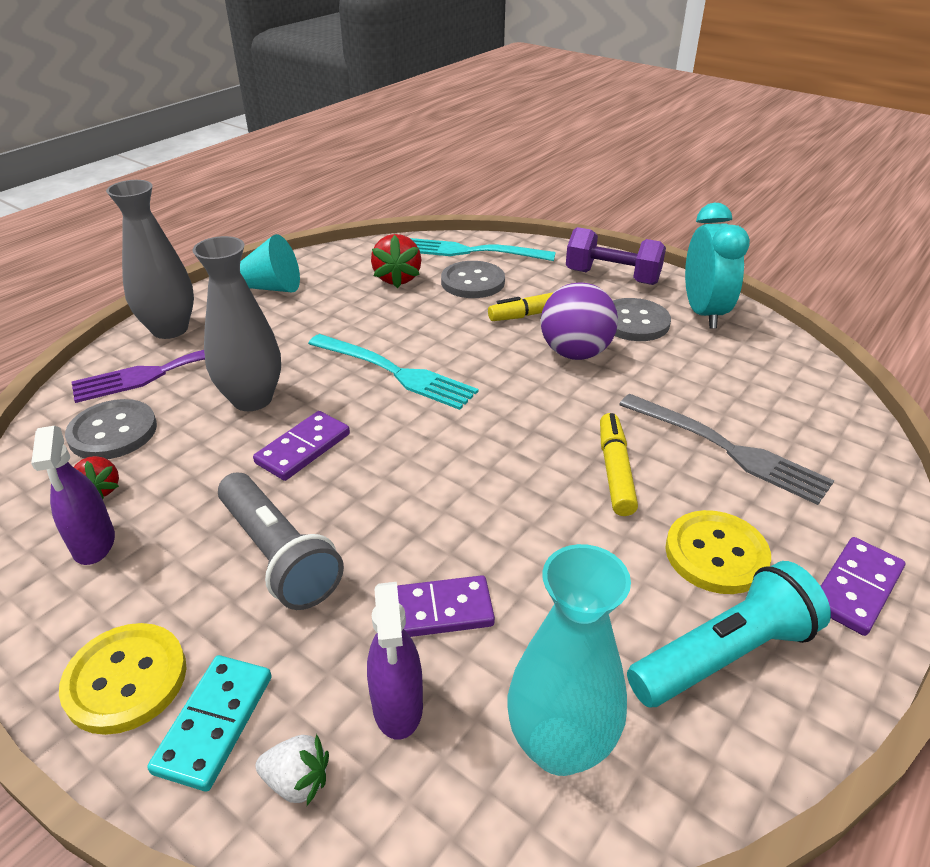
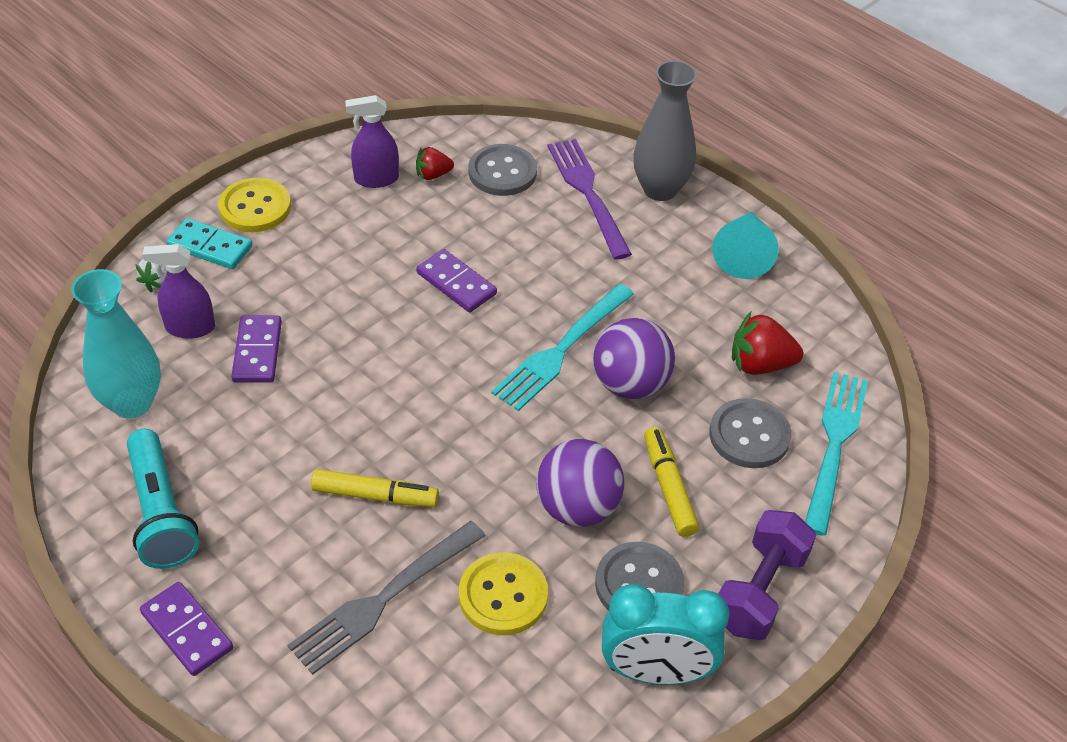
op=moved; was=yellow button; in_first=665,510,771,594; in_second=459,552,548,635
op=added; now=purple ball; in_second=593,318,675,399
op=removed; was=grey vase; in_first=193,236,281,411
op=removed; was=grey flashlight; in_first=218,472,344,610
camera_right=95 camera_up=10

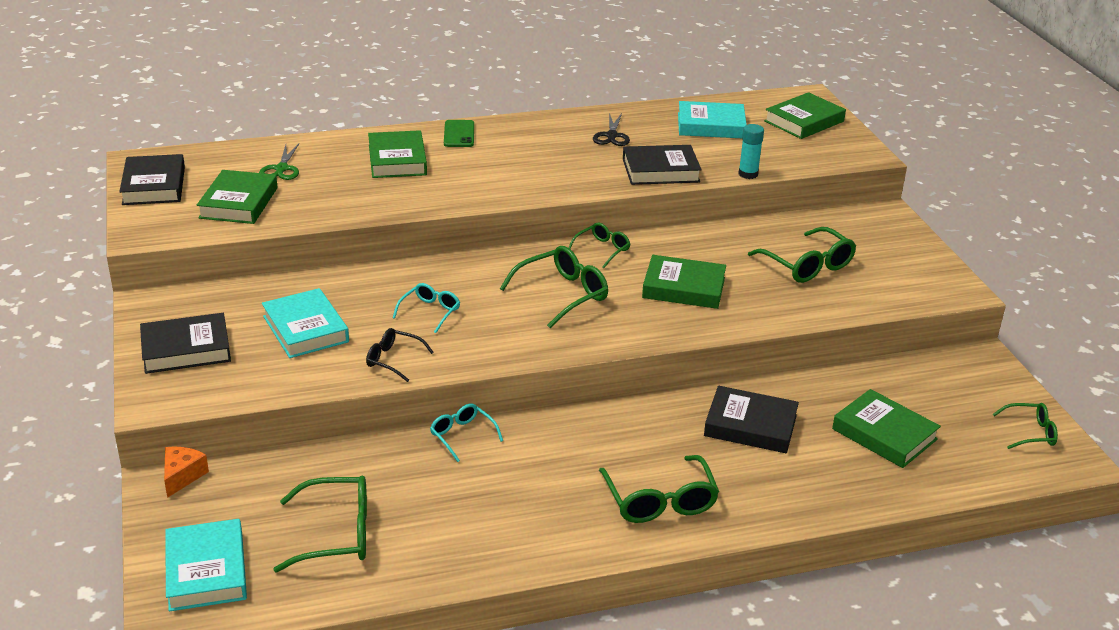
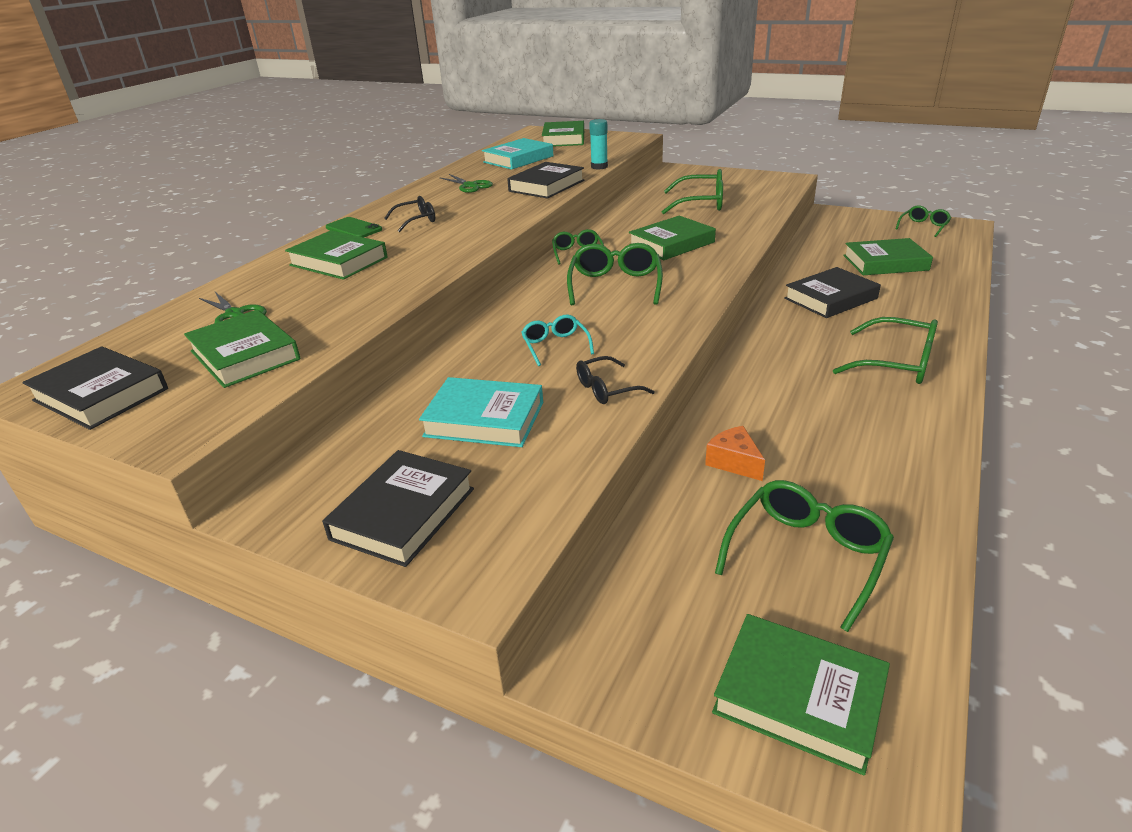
op=added; now=black glasses; in_second=384,196,435,232
op=recoloured; was=black scissors; now=green scissors; in_first=593,113,630,146; in_second=439,174,493,193
op=moved; was=orange cheese; in_first=164,446,209,498; in_second=705,426,765,481
op=recoloured; was=turquoise book; now=green book; in_first=165,519,247,612; in_second=712,614,890,776
op=removed; was=turquoise glasses; in_first=430,404,503,462
camera_right=-45 camera_up=0

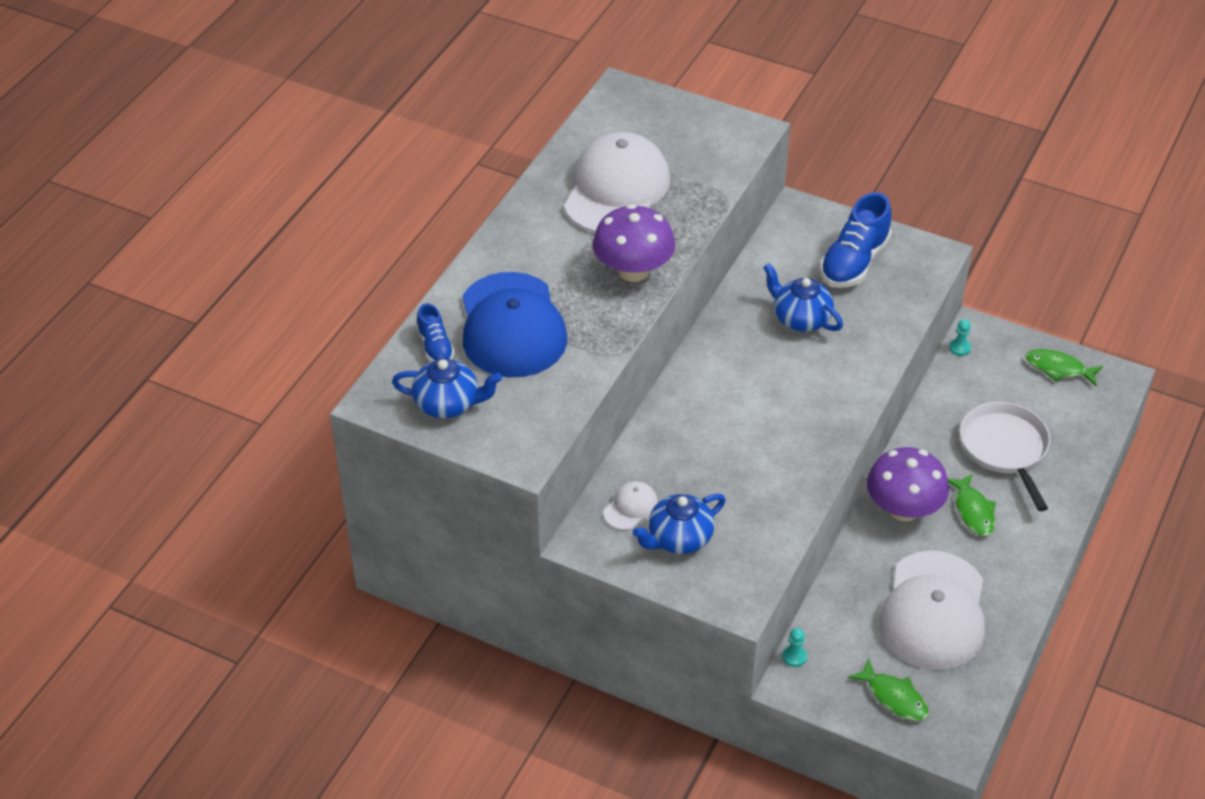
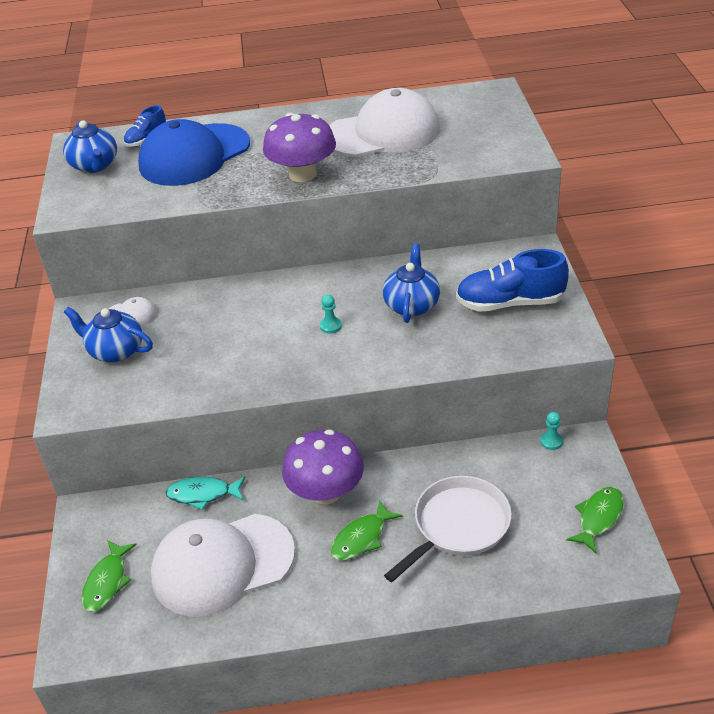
op=added; now=turquoise fish; in_second=166,477,245,510
op=moved; was=turquoise pawn; in_first=782,628,807,667; in_second=320,295,342,333
op=turned; was=green fish; in_first=1026,349,1103,386; in_second=566,487,624,553; clockwise=45
camera_right=60 camera_up=-5

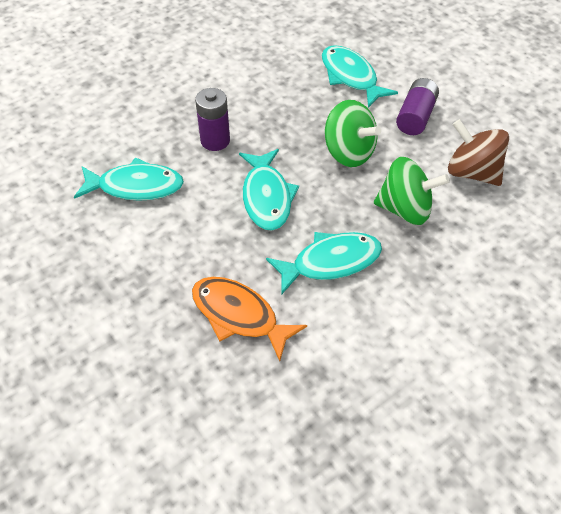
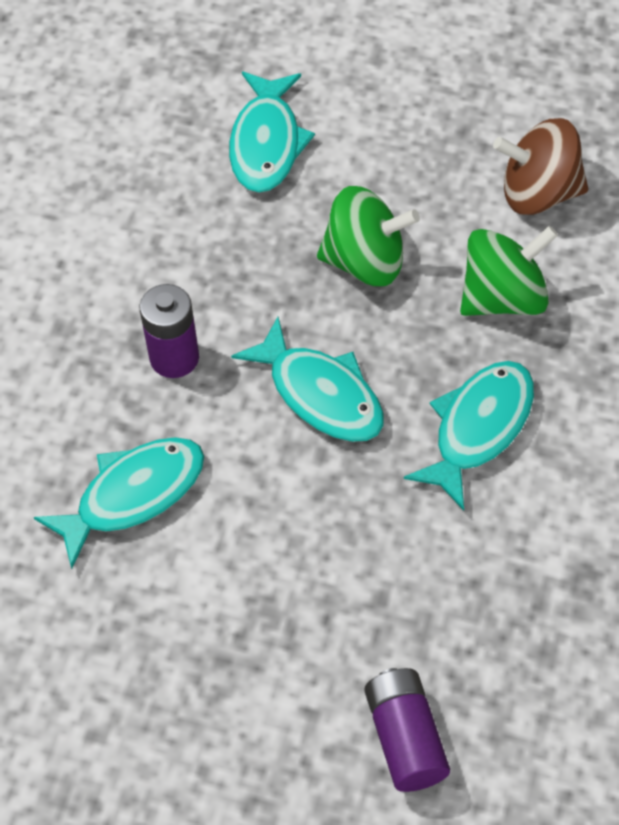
op=turned; was=turquoise fish; in_first=322,45,398,108; in_second=229,71,315,193; clockwise=-105
op=moved; was=purple battery; in_first=396,78,439,135; in_second=365,668,450,792
op=removed; was=orange fish; in_first=192,277,307,361
camera_right=-35 camera_up=5

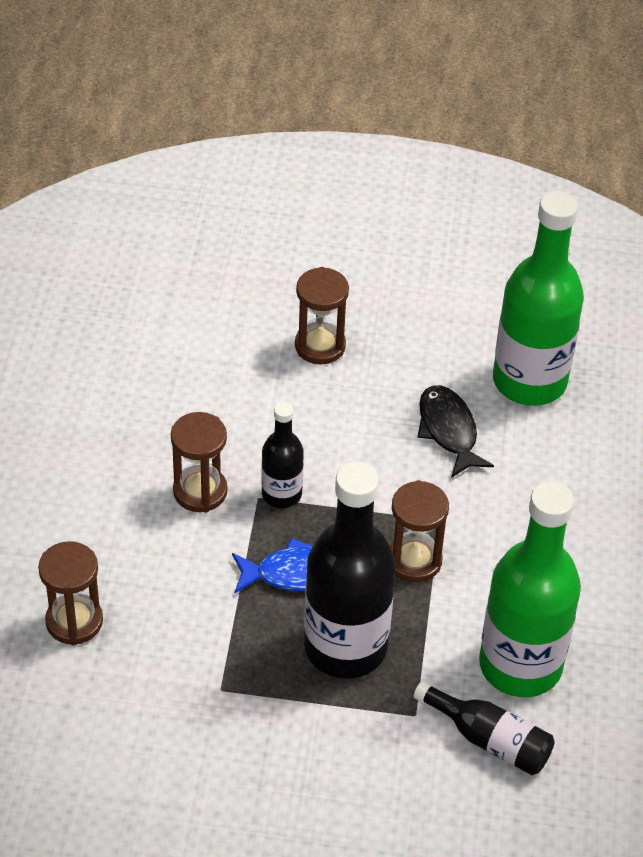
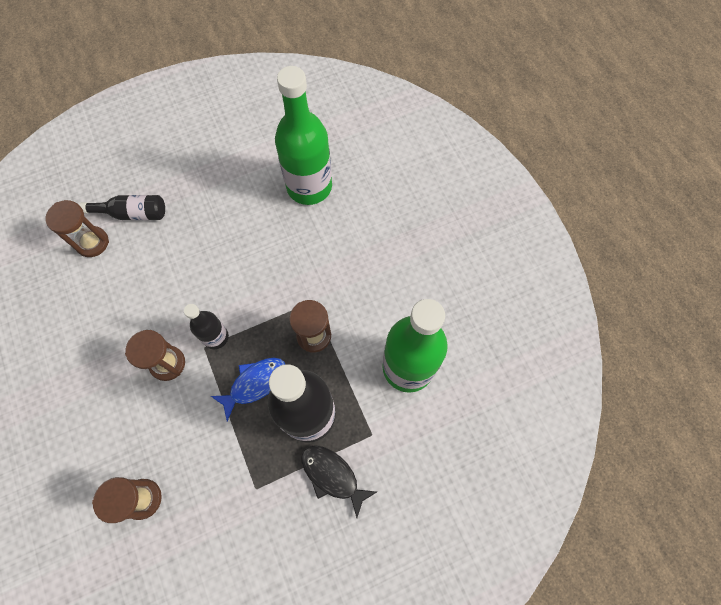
op=moved; was=brown hourglass; in_first=295,267,349,365; in_second=45,200,109,257
op=moved; was=black bottle; in_first=413,680,555,775; in_second=79,195,165,220
op=moved; was=black fish; in_first=417,385,494,478; in_second=301,445,377,518
camera_right=-30 camera_up=20

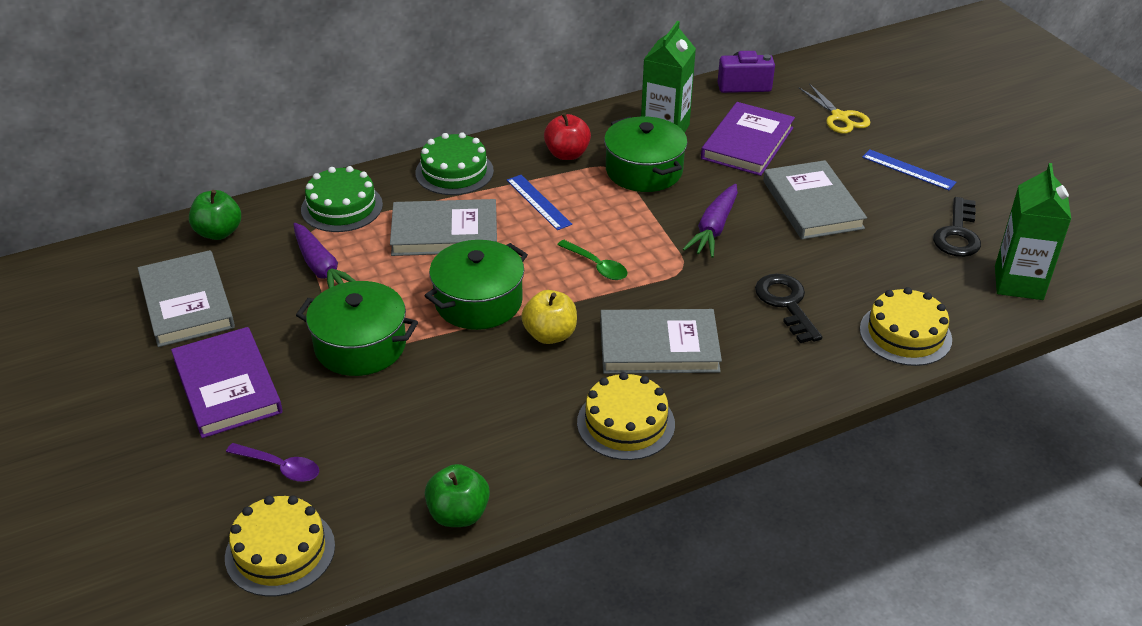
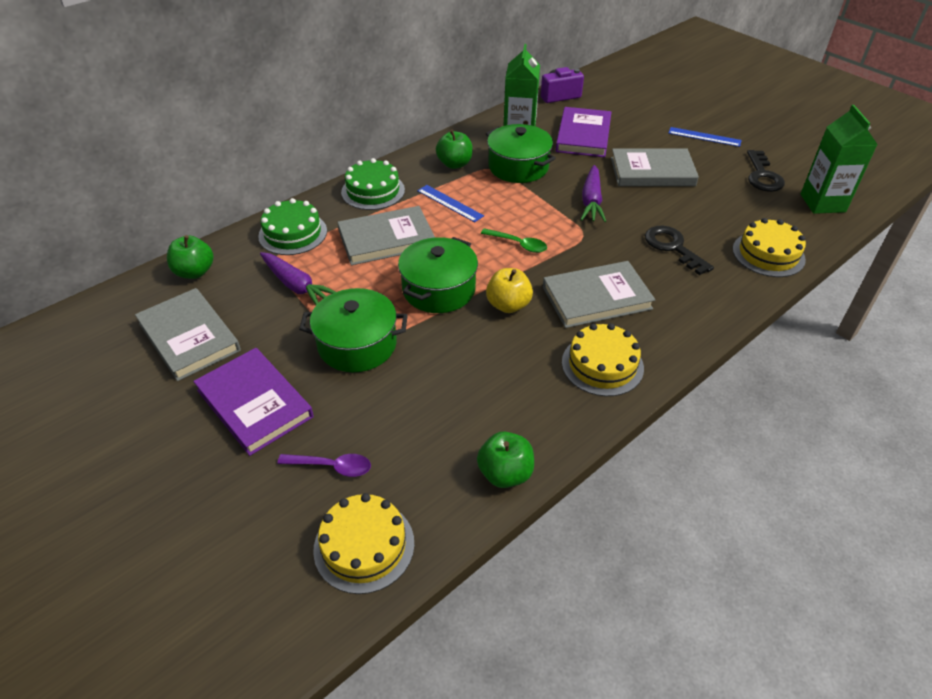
op=recoloured; was=red apple; now=green apple; in_first=544,113,591,160; in_second=436,130,473,169
op=turned; was=grey book; in_first=763,160,867,240; in_second=611,148,699,186; clockwise=-60
op=removed; was=yellow scissors; in_first=799,83,870,134
camera_right=-15 camera_up=5

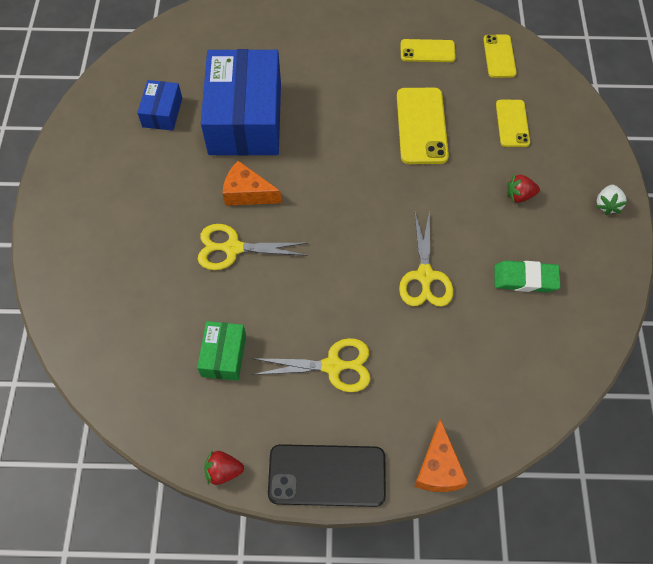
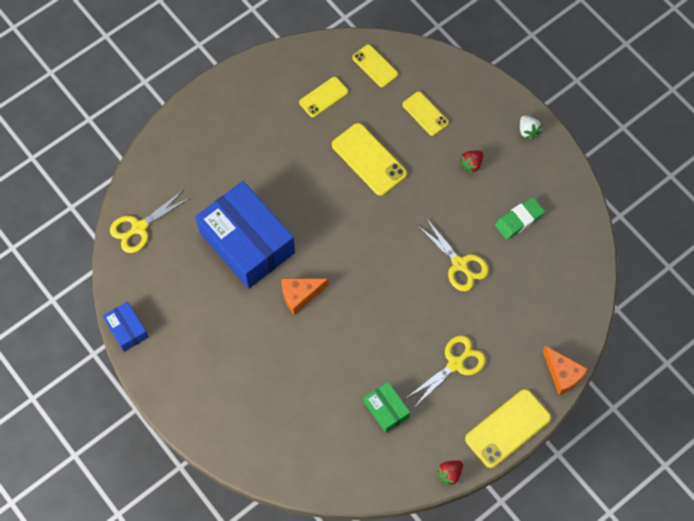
op=moved; was=blue box; in_first=137,80,182,131; in_second=103,301,149,352
op=moved; was=yellow scissors; in_first=198,224,308,270; in_second=110,190,191,253
op=recoloured; was=black phone; now=yellow phone; in_first=268,444,386,507; in_second=465,389,551,468
camera_right=-40 camera_up=5

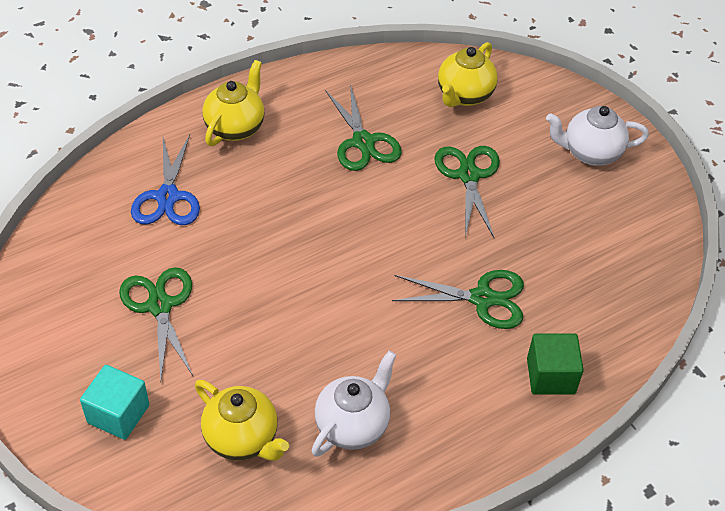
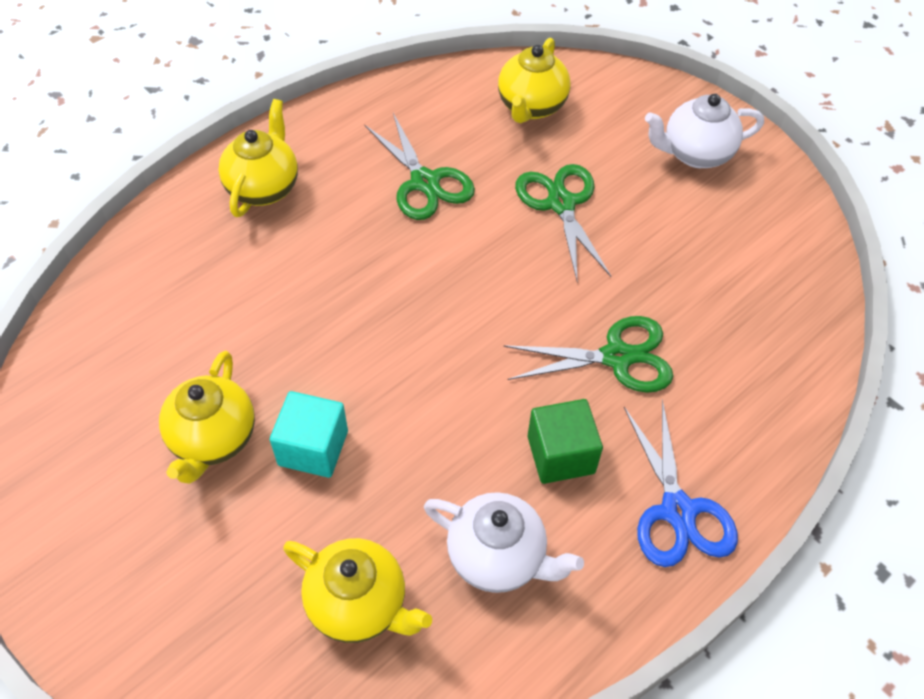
op=replaced; was=green scissors; now=yellow teapot; in_first=119,267,193,381; in_second=159,351,255,484
op=moved; was=turquoise cube; in_first=80,365,149,440; in_second=270,391,348,478
op=turned; was=white teapot; in_first=312,351,396,457; in_second=424,492,584,593; clockwise=90
op=moved; was=green cube; in_first=527,333,584,395; in_second=528,399,603,484
op=moved; was=blue scissors; in_first=131,135,200,225; in_second=624,400,738,567
camera_right=-10 camera_up=5

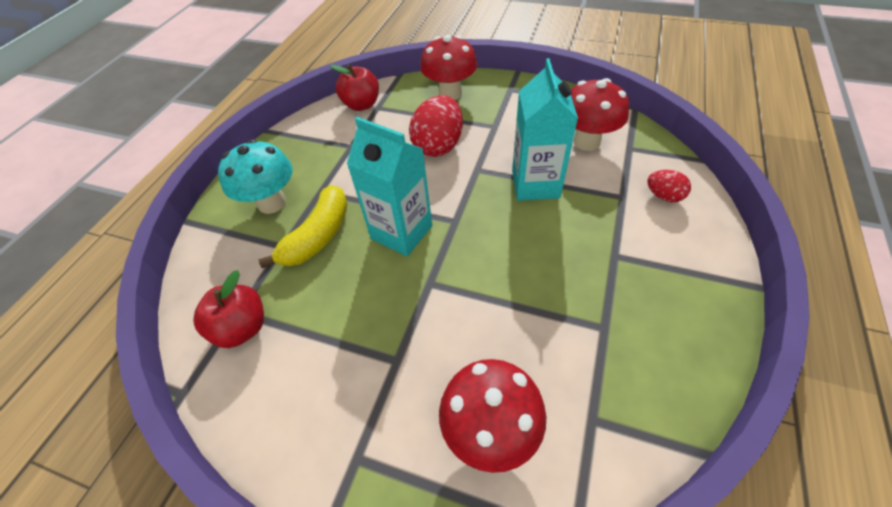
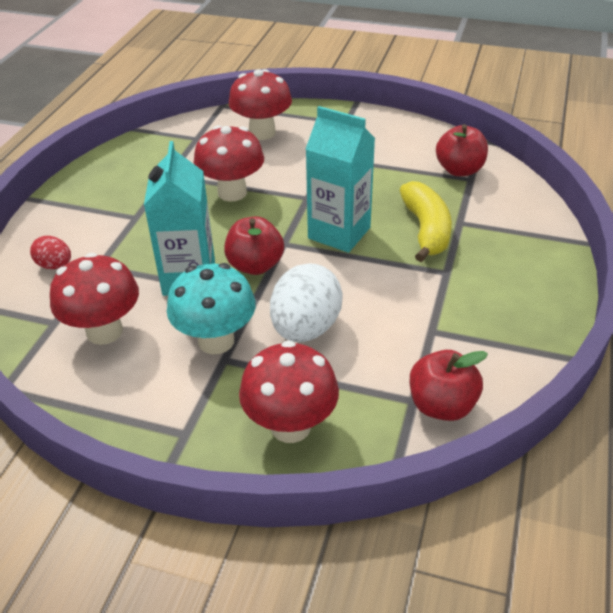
op=moved; was=turquoise mushroom; in_first=218,139,293,214; in_second=167,263,256,354
op=added; now=red mushroom; in_second=193,125,264,202
op=added; now=red apple; in_second=224,216,284,275
op=recoloured; was=red egg; now=white egg; in_first=409,95,463,157; in_second=270,263,343,342
op=turned; was=yellow banana; in_first=258,185,348,268; in_second=400,181,452,262; clockwise=150
camera_right=175 camera_up=-10

